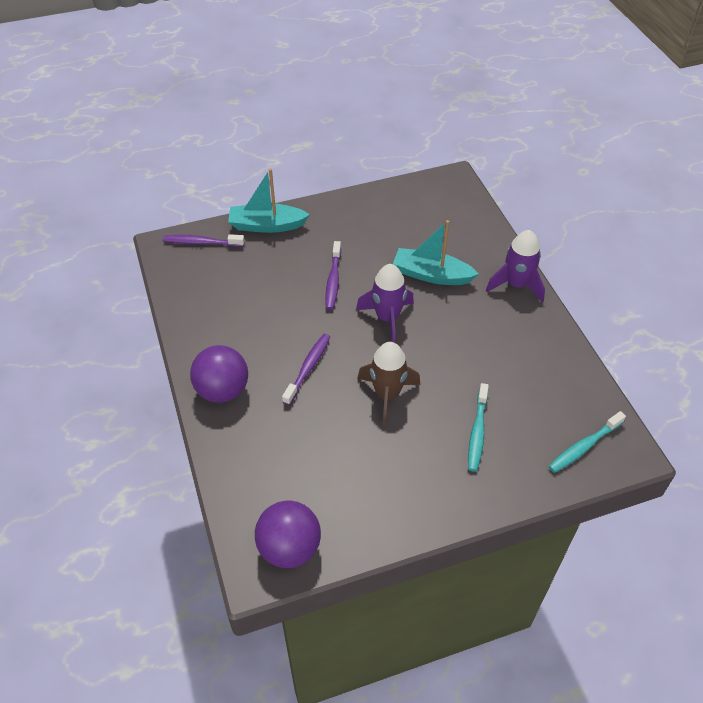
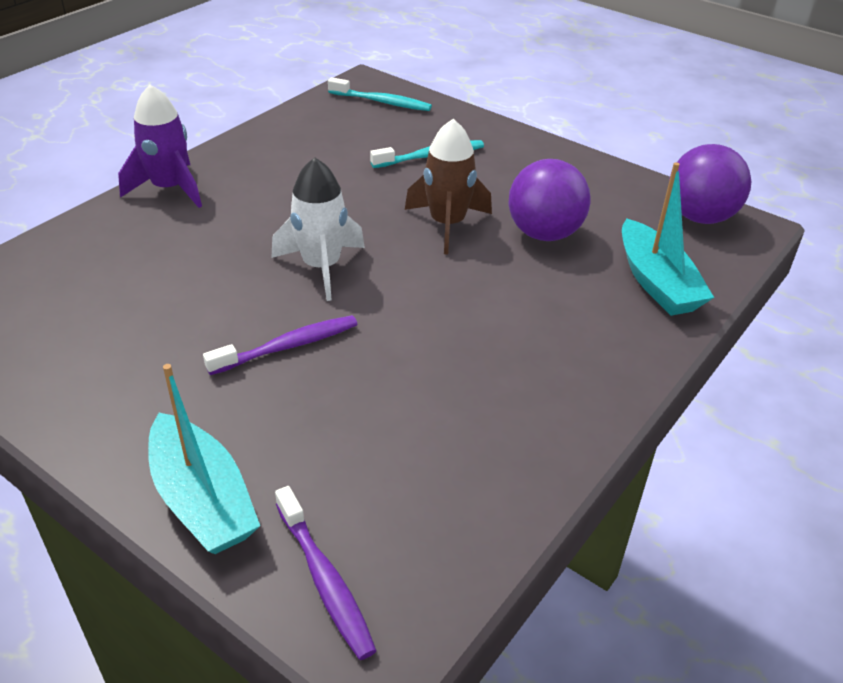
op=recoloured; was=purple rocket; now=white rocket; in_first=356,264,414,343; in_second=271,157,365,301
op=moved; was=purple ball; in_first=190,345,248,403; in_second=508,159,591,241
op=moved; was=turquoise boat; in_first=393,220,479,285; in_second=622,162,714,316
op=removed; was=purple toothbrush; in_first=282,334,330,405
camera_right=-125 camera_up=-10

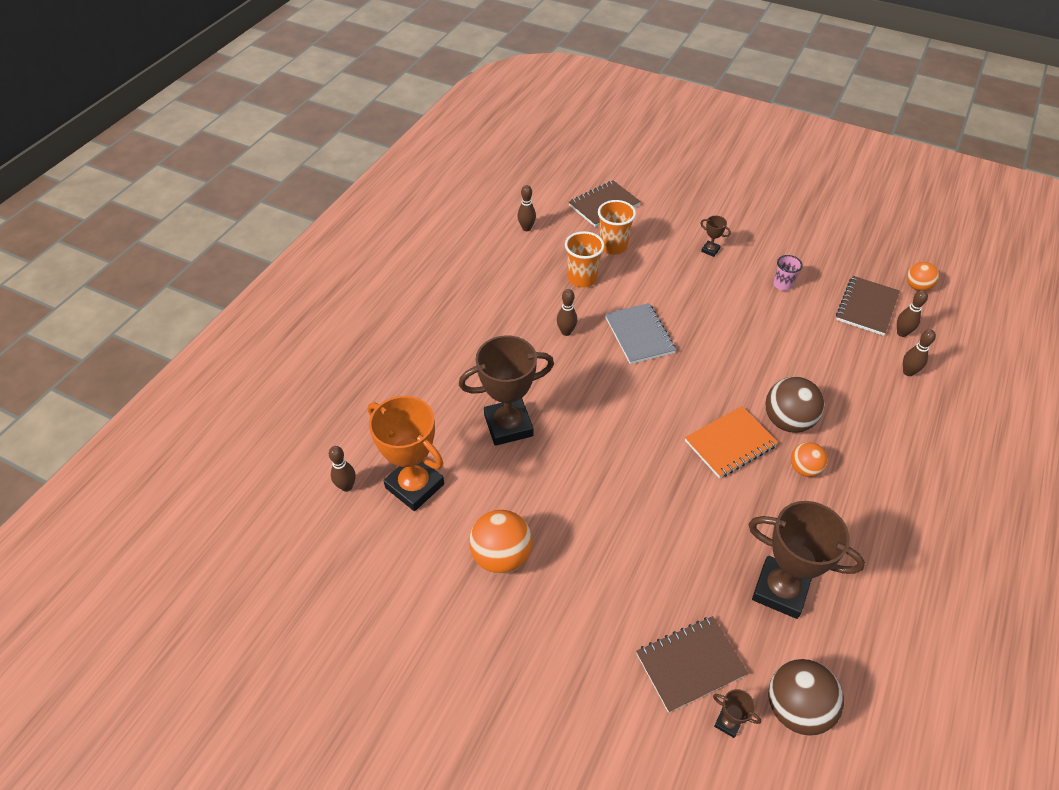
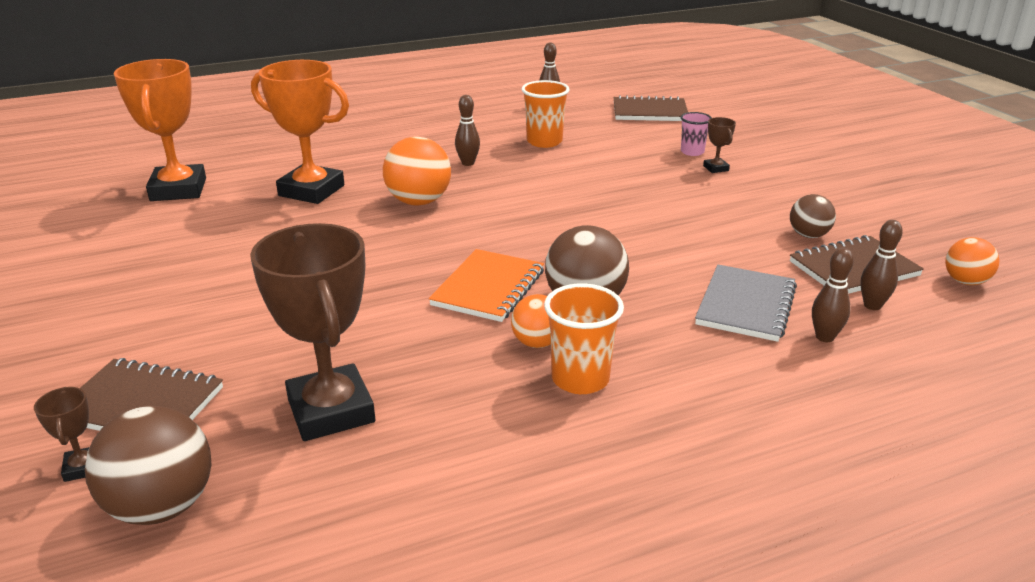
op=recoloured; was=brown trophy; now=orange trophy; in_first=459,335,554,446; in_second=251,60,349,204
op=moved; was=orange ball; in_first=469,510,533,574; in_second=383,136,451,206
op=turned; was=orange notebook; in_first=685,406,778,478; in_second=429,249,544,322; clockwise=-75
op=moved; was=orange cup; in_first=598,200,636,255; in_second=544,284,624,394
op=moved; was=pink cup; in_first=773,255,803,291; in_second=680,112,712,156
op=moved; was=grey notebook; in_first=605,303,676,364; in_second=695,265,797,342
op=added; now=brown ball; in_second=790,194,836,238
op=removed; was=brown bowling pin; in_first=329,446,356,492
camera_right=40 camera_up=-20

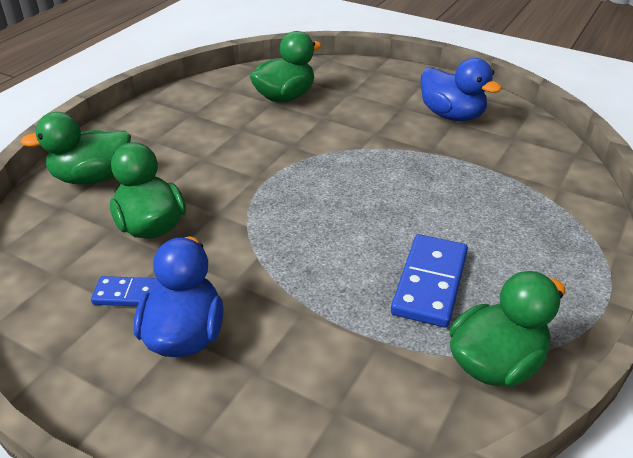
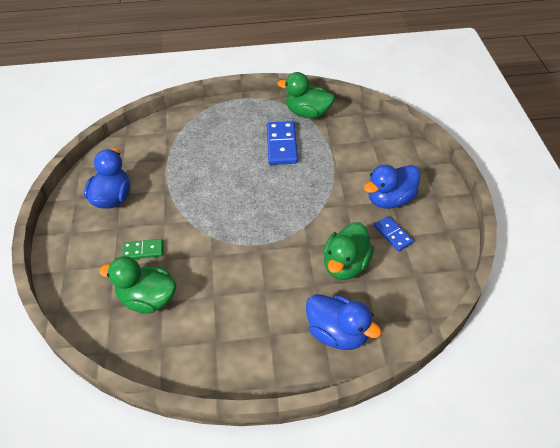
op=added; now=green domino; in_second=122,239,163,259
op=turned; was=blue domino; in_first=391,234,468,327; in_second=267,121,298,165; clockwise=-75
op=recoloured; was=green duck; now=blue duck; in_first=21,112,131,184; in_second=306,294,382,350
camera_right=-125 camera_up=10

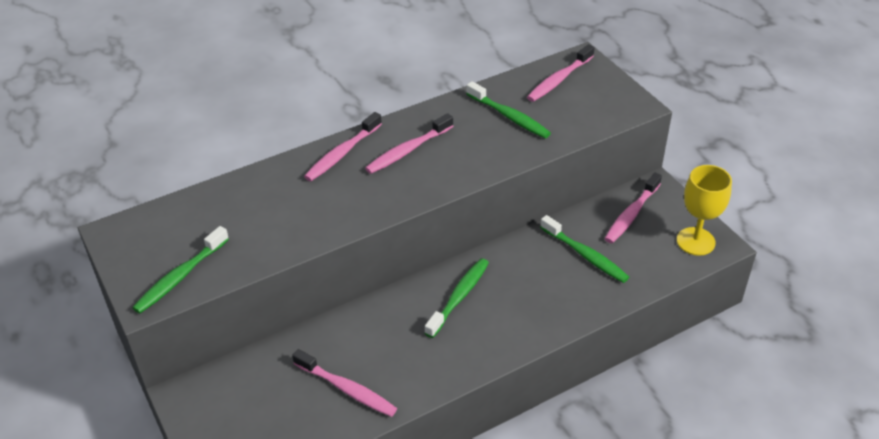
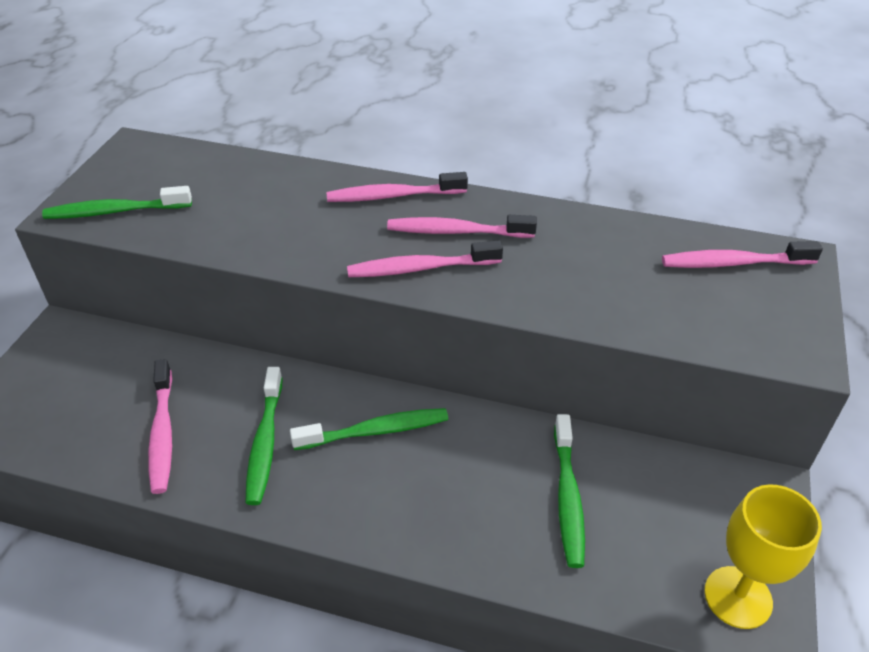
op=moved; was=green toothbrush; in_first=466,81,551,138; in_second=245,367,283,505
op=moved; was=pink toothbrush; in_first=605,173,662,243; in_second=347,240,503,277
camera_right=45 camera_up=0

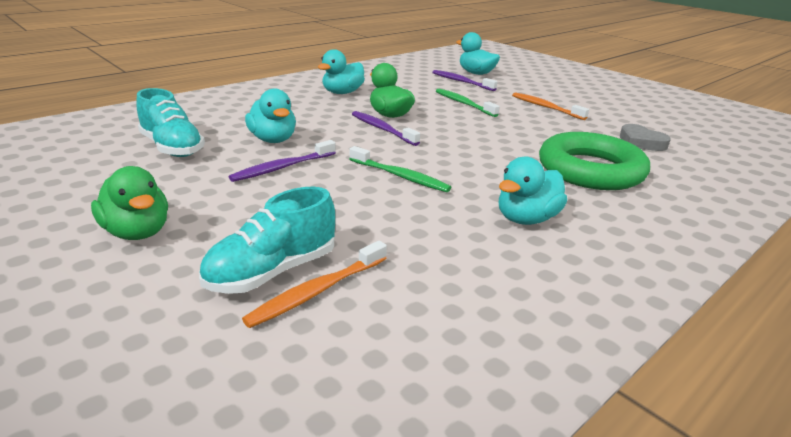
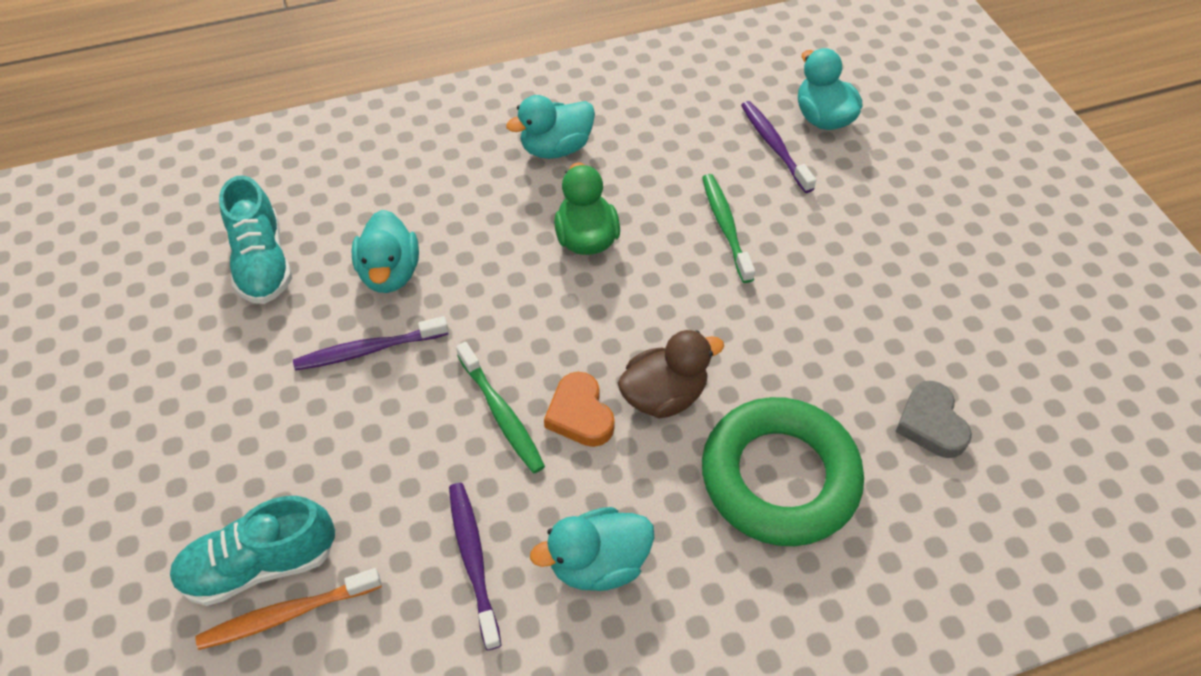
op=moved; was=purple toothbrush; in_first=352,111,420,146; in_second=449,483,502,650
op=added; now=orange heart; in_second=544,372,615,447
op=added; now=brown duck; in_second=618,330,724,418
op=removed; was=green duck; in_first=91,166,168,240
op=removed; was=orange toothbrush; in_first=512,92,589,120
camera_right=25 camera_up=25

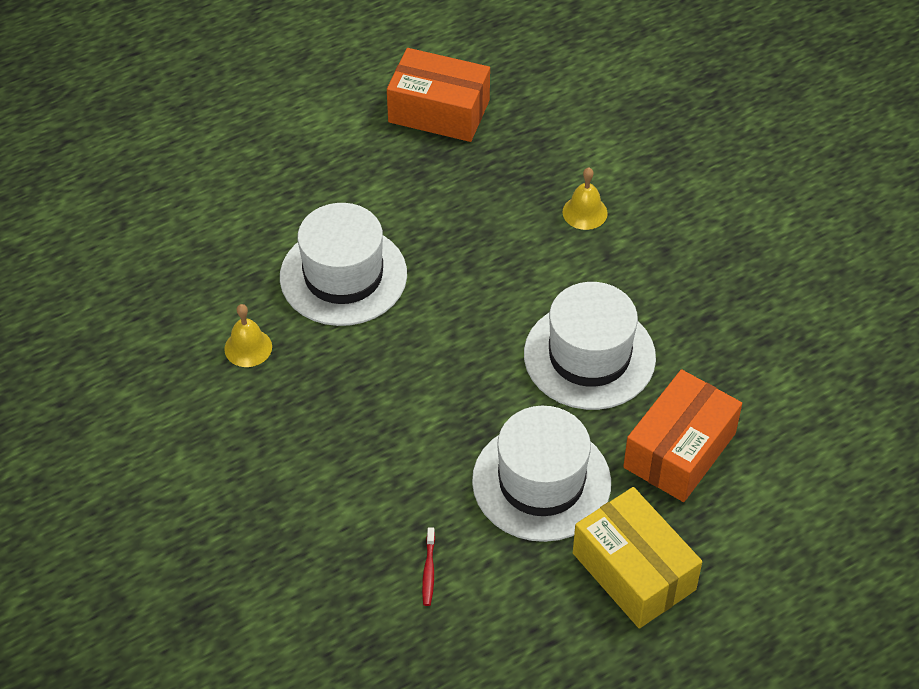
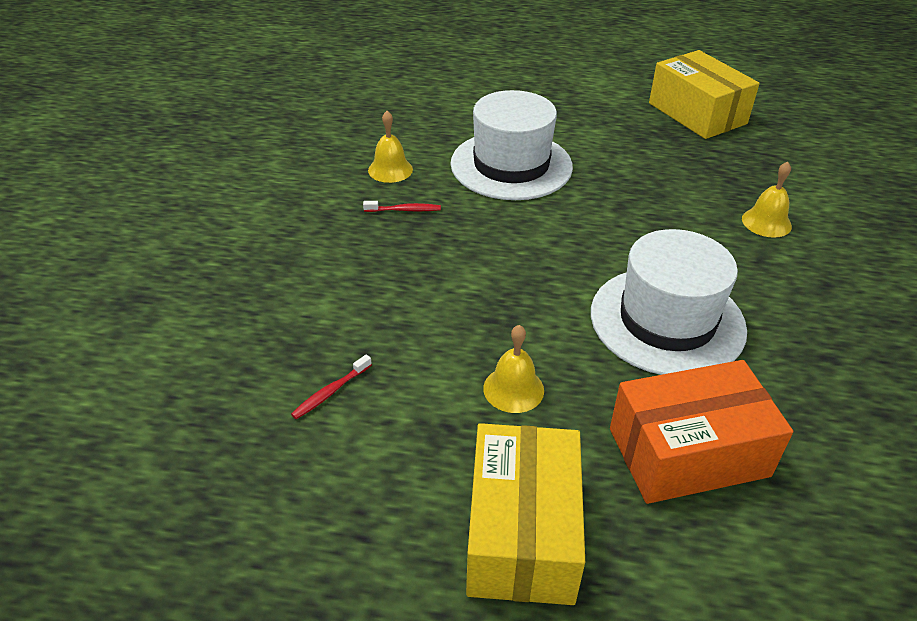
op=added; now=red toothbrush; in_second=363,201,441,212
op=replaced; was=white hat; now=yellow bell; in_first=472,406,611,542; in_second=483,325,544,413
op=recoloured; was=orange box; now=yellow box; in_first=387,48,490,142; in_second=649,50,760,139
camera_right=40 camera_up=-10

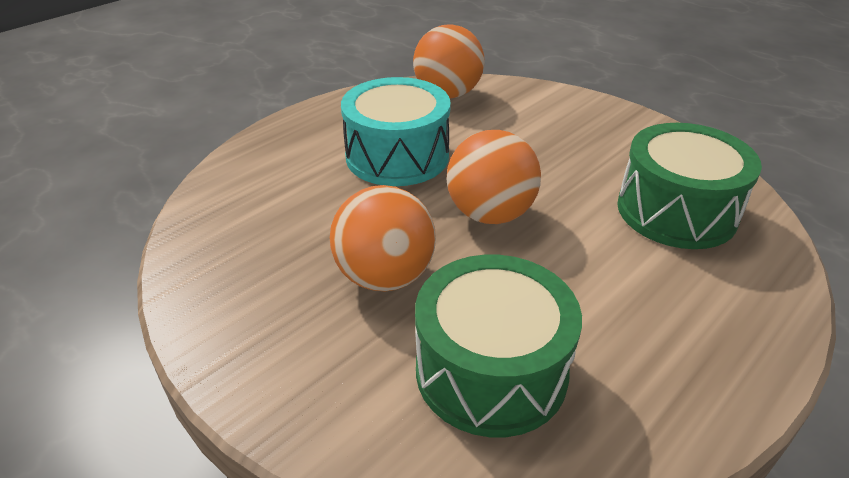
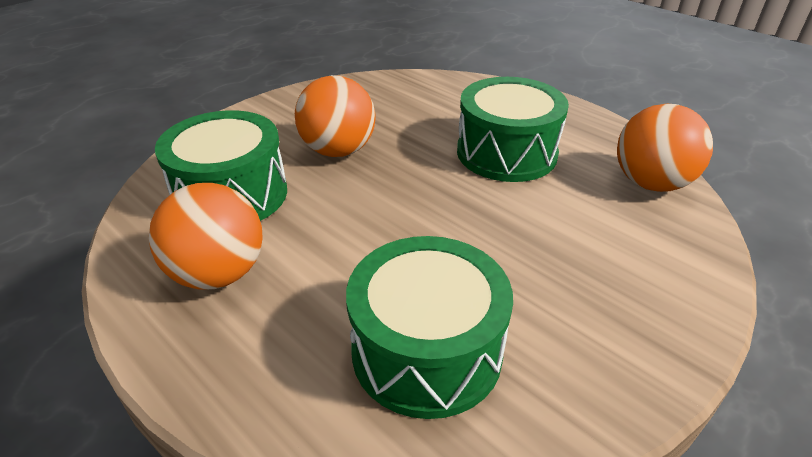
op=moved; was=orange ball; in_first=446,130,541,224; in_second=149,183,263,290
op=recoloured; was=turquoise drum; now=green drum; in_first=341,77,451,186; in_second=457,77,569,182
camera_right=90 camera_up=0

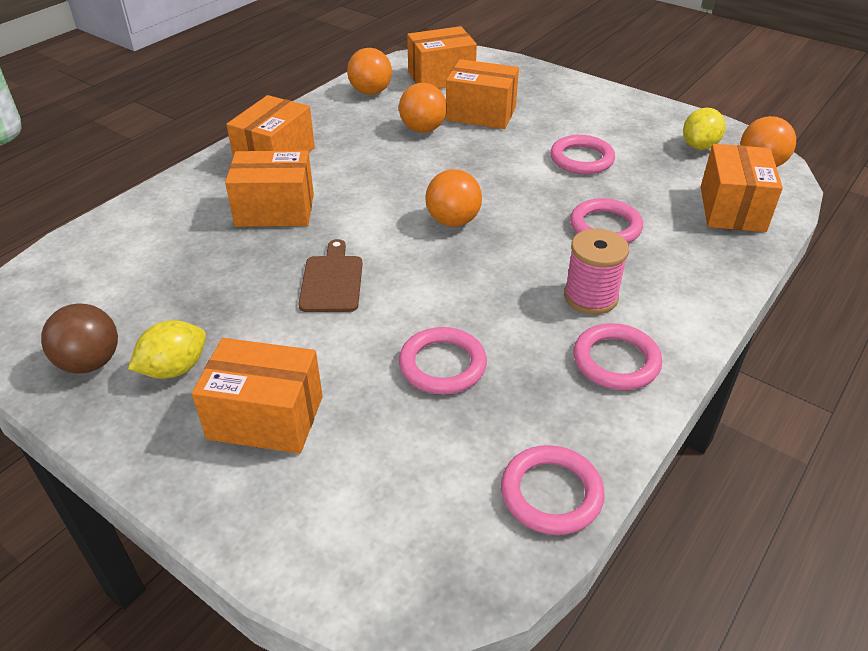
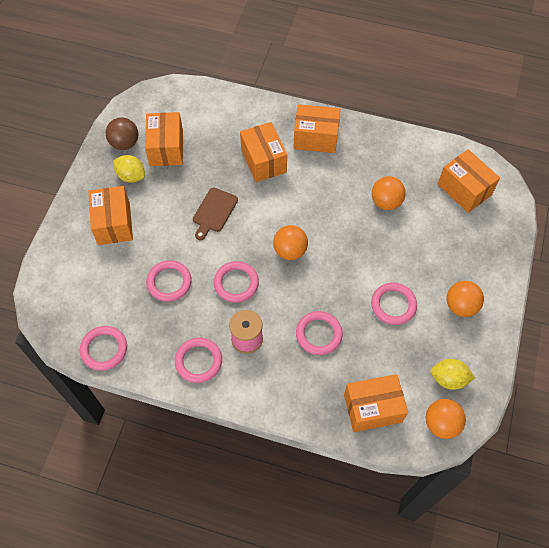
op=moved; was=orange box; in_first=446,59,519,129; in_second=145,112,183,166
op=turned; was=brown cutting board; in_first=298,239,363,312; in_second=193,187,238,240; clockwise=135
op=added; now=pink ring; in_second=214,261,259,303
op=moved; was=orange ball; in_first=347,48,392,95; in_second=446,281,484,317
camera_right=70 camera_up=20

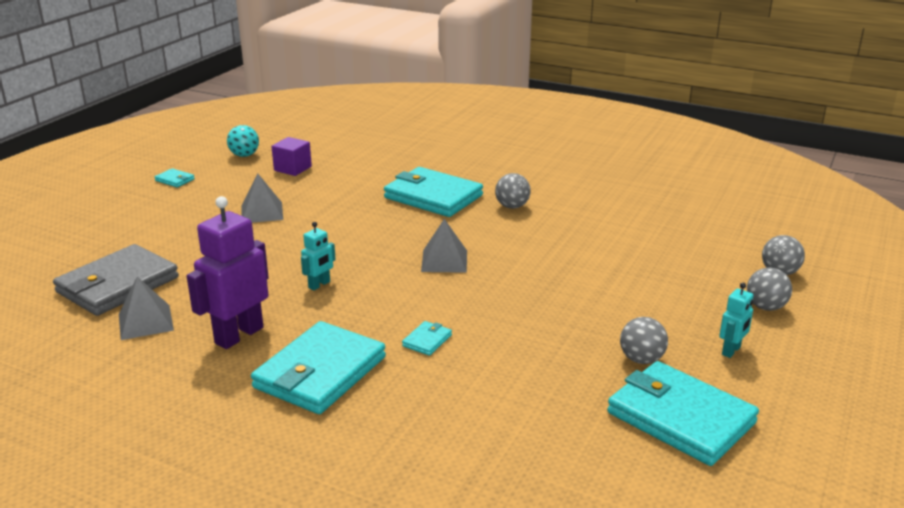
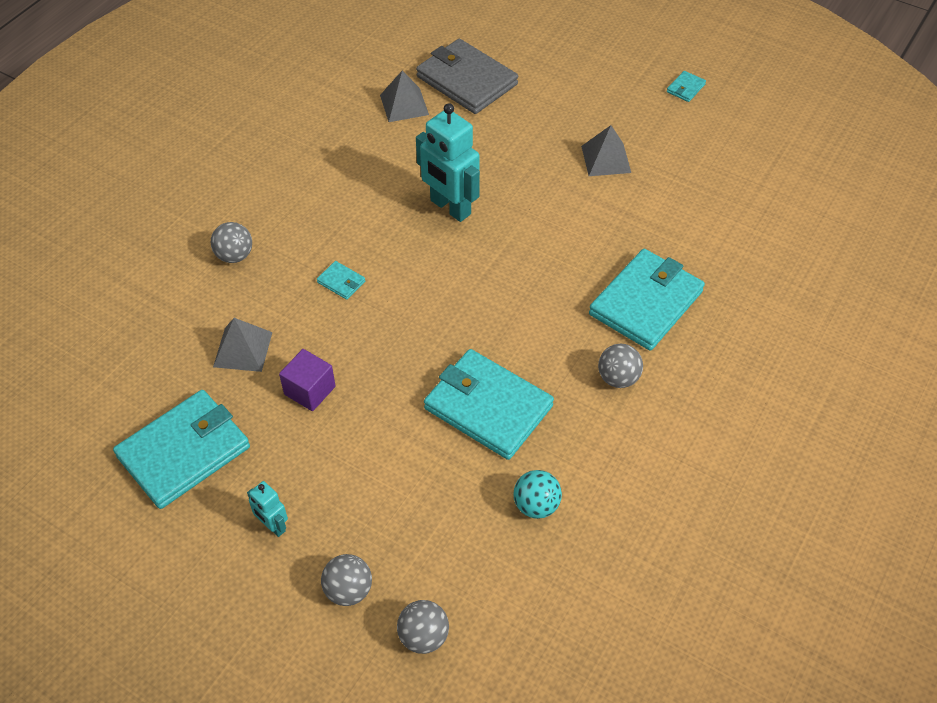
op=moved; was=grey ball; in_first=620,317,668,364; in_second=211,222,252,263
op=moved; was=grey pyramid; in_first=421,219,467,273; in_second=213,318,272,372
op=moved; was=purple cube; in_first=271,137,312,176; in_second=279,349,336,411
op=resized; was=turquoise robot; in_first=301,222,336,290; in_second=416,103,480,222; ratio=1.99
op=moved; was=turquoise wallet; in_first=251,321,386,414; in_second=424,349,554,460
op=moved; was=turquoise ball; in_first=227,125,259,157; in_second=513,470,562,519
op=removed; was=purple robot; in_first=187,196,269,349
camera_right=95 camera_up=25

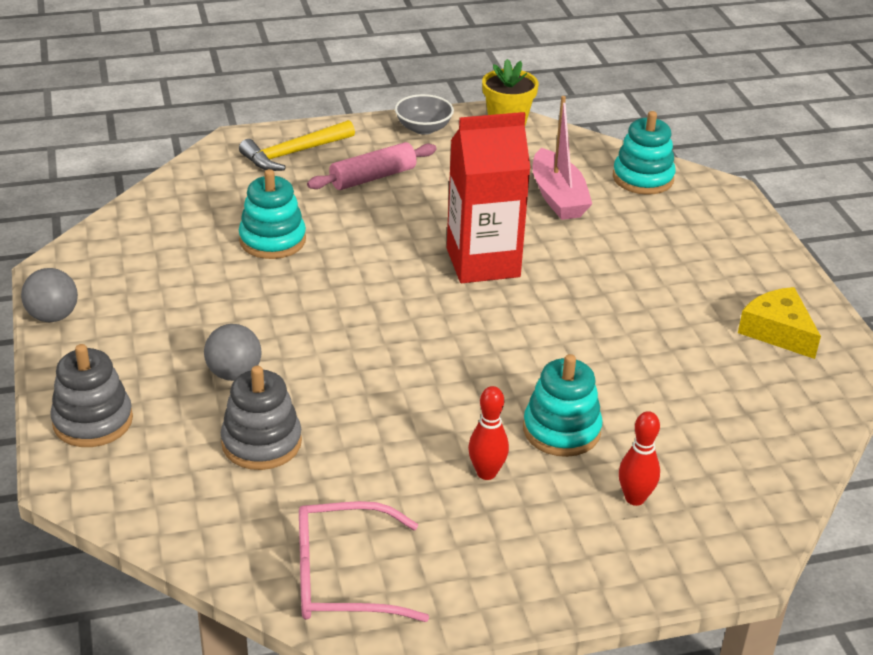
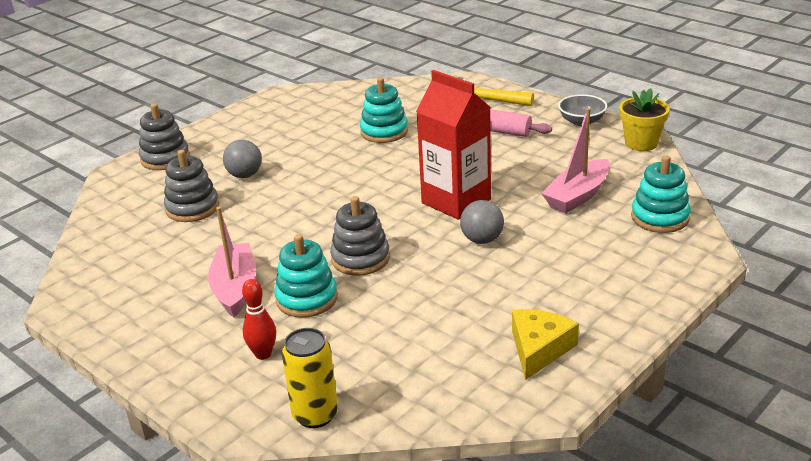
op=replaced; was=red bowling pin; now=pink boat; in_first=468,386,509,480; in_second=208,207,256,317
op=added; now=yellow can; in_second=282,328,338,428
op=added; now=grey stacking toy; in_second=330,196,390,276
op=moved; was=grey ball; in_first=21,268,78,322; in_second=460,200,504,244
op=removed; was=pink glasses; in_first=299,501,429,622
camera_right=60 camera_up=-5

